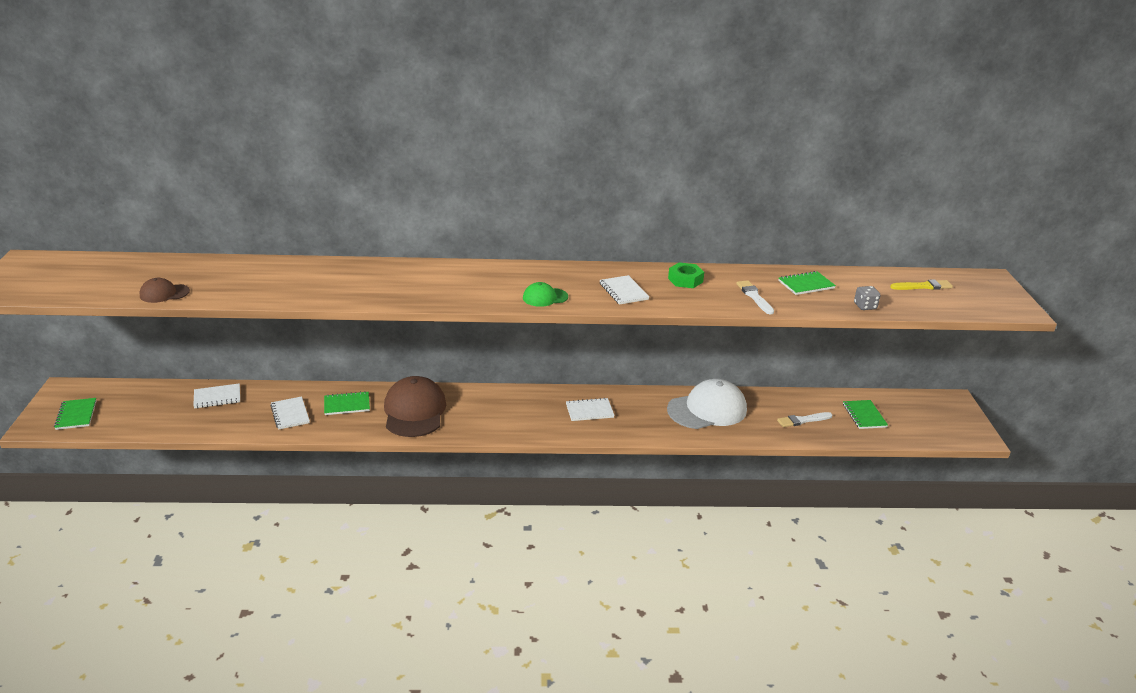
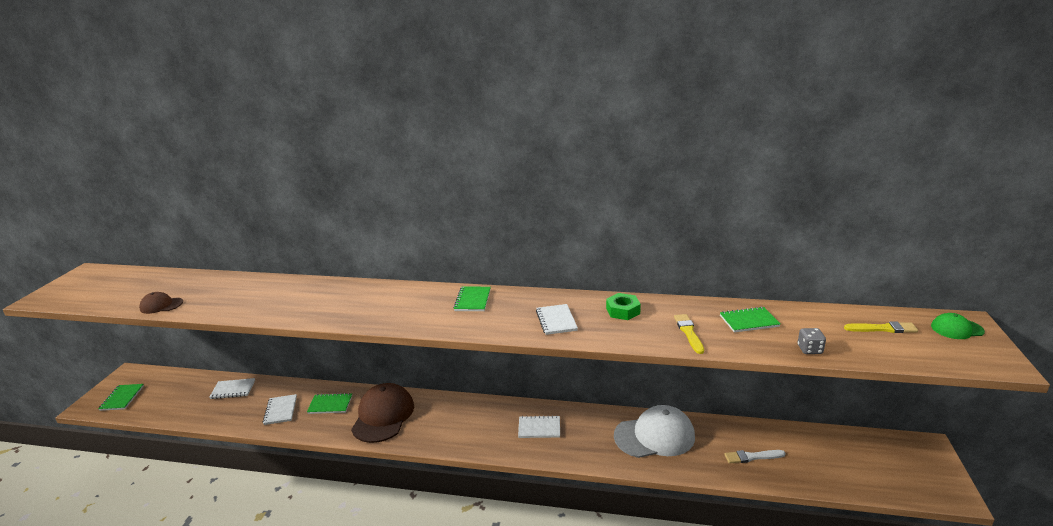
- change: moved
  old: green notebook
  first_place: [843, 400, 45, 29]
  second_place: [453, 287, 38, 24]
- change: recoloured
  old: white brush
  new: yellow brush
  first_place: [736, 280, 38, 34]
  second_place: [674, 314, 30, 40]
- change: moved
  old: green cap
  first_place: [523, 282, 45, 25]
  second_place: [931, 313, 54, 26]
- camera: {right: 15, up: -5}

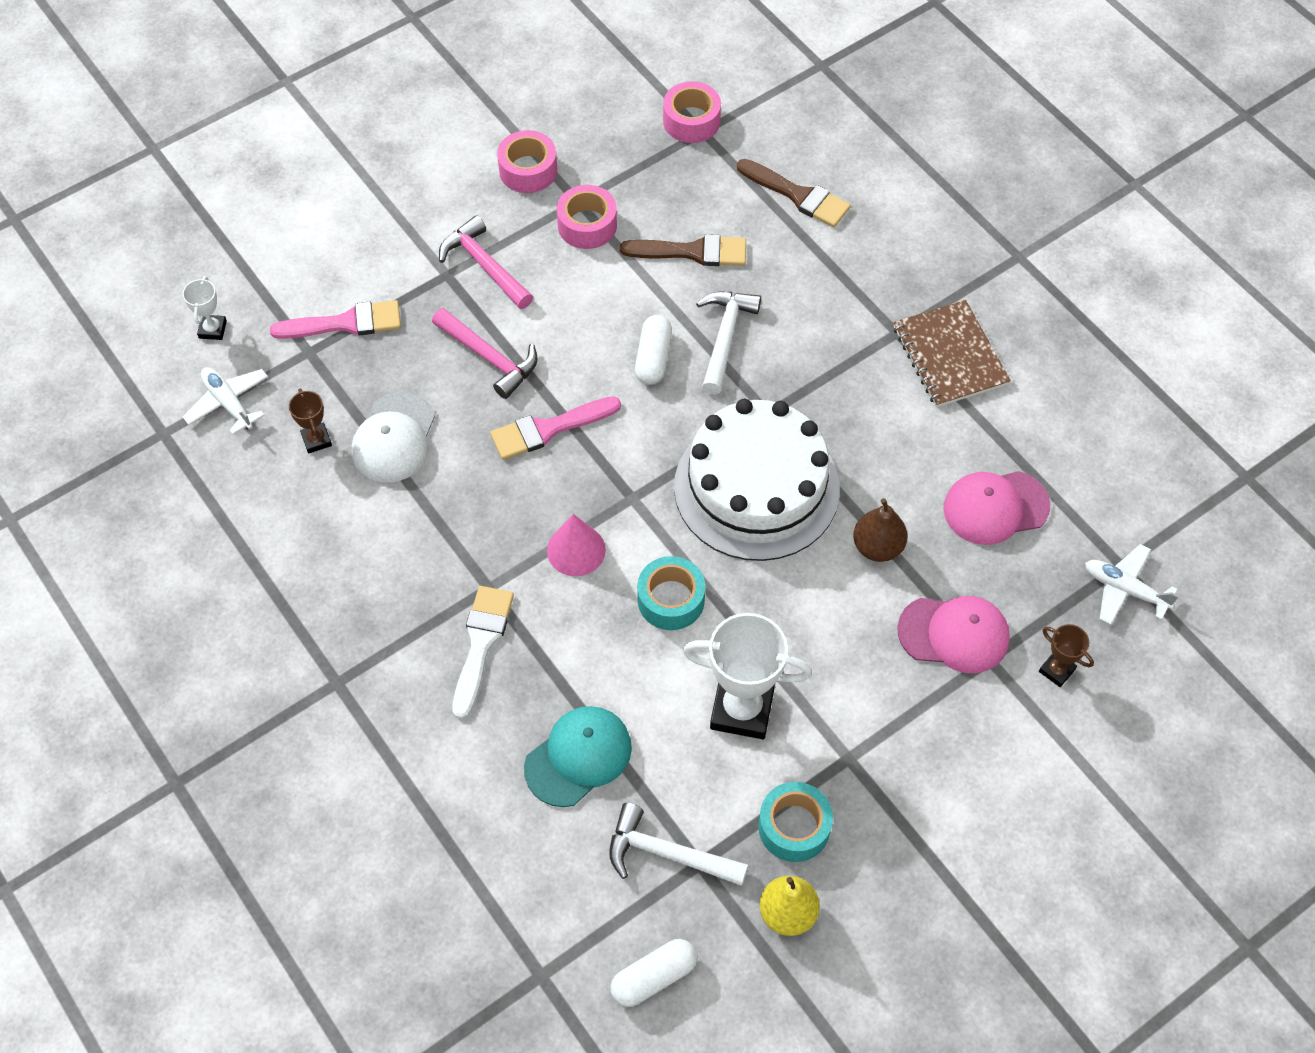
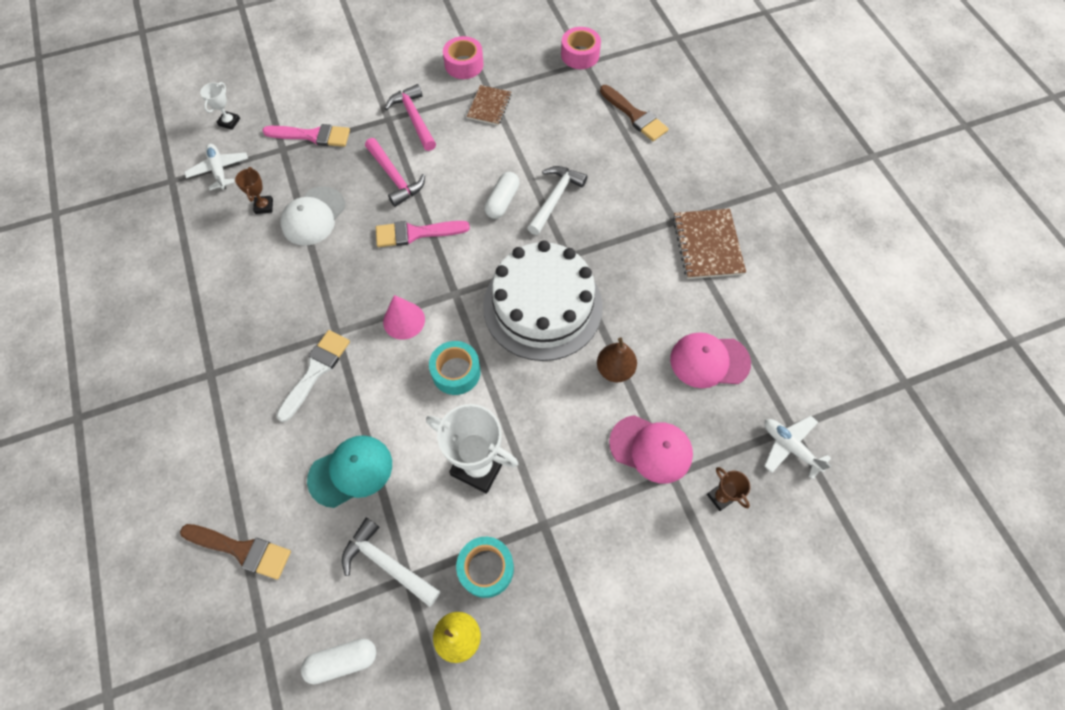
- change: moved
  old: brown brush
  first_place: [620, 234, 126, 32]
  second_place: [180, 524, 111, 56]
- change: replaced
  old: pink tape
  new: brown notebook
  first_place: [557, 185, 60, 64]
  second_place: [467, 85, 45, 40]
- camera: {right: 15, up: 5}

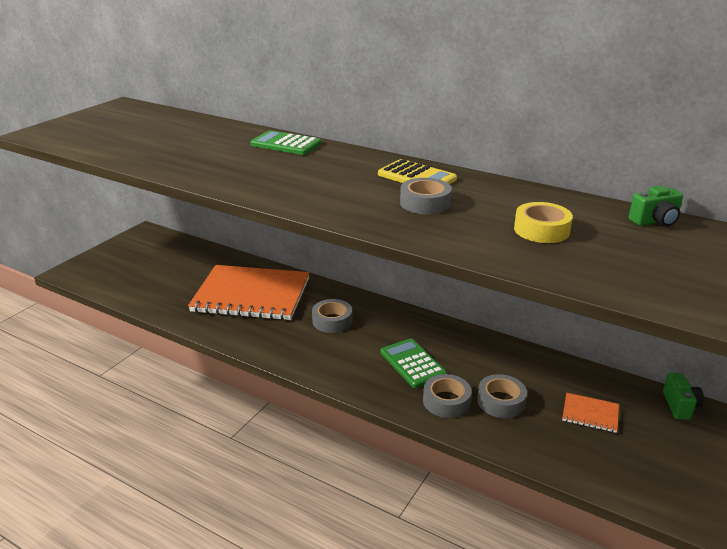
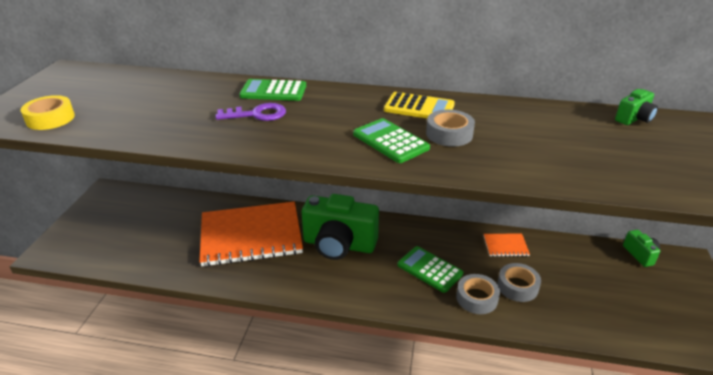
- change: moved
  old: yellow tape
  first_place: [514, 202, 59, 41]
  second_place: [21, 95, 54, 35]
- change: added
  new: purple key
  second_place: [216, 103, 70, 18]
- change: replaced
  old: grey tape
  new: green camera
  first_place: [312, 299, 40, 34]
  second_place: [302, 194, 77, 66]
- change: added
  new: green calculator
  second_place: [353, 118, 77, 45]
- change: moved
  old: orange notebook
  first_place: [562, 393, 57, 40]
  second_place: [484, 234, 46, 23]
- camera: {right: -20, up: 5}

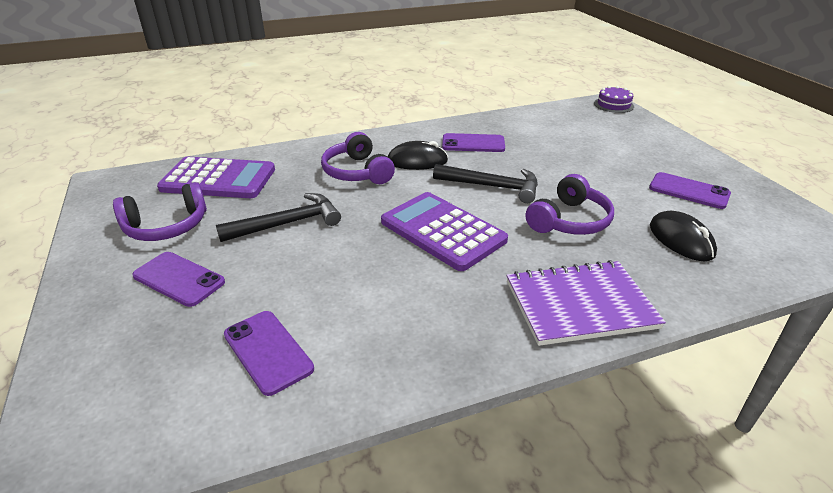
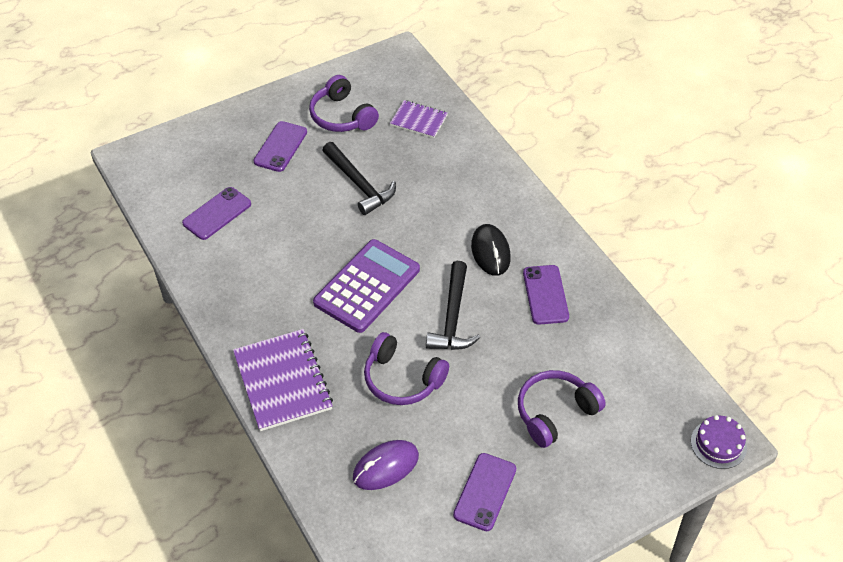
- change: recoloured
  old: black mouse
  new: purple mouse
  first_place: [650, 211, 67, 50]
  second_place: [353, 440, 66, 50]
- change: replaced
  old: purple calculator
  new: purple notebook
  first_place: [157, 157, 118, 41]
  second_place: [390, 100, 58, 38]
- change: moved
  old: purple headphones
  first_place: [321, 132, 74, 52]
  second_place: [518, 370, 88, 78]
- camera: {right: 80, up: 15}

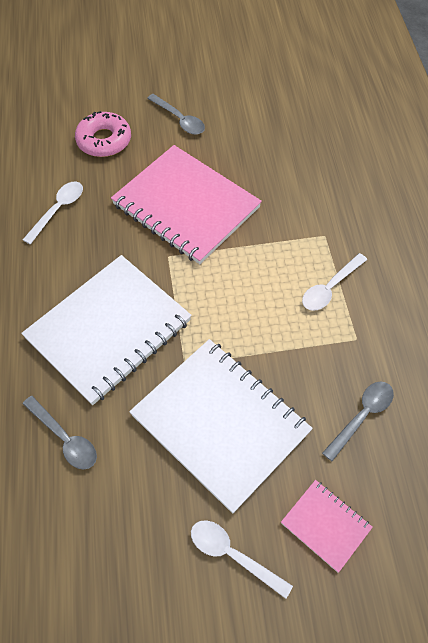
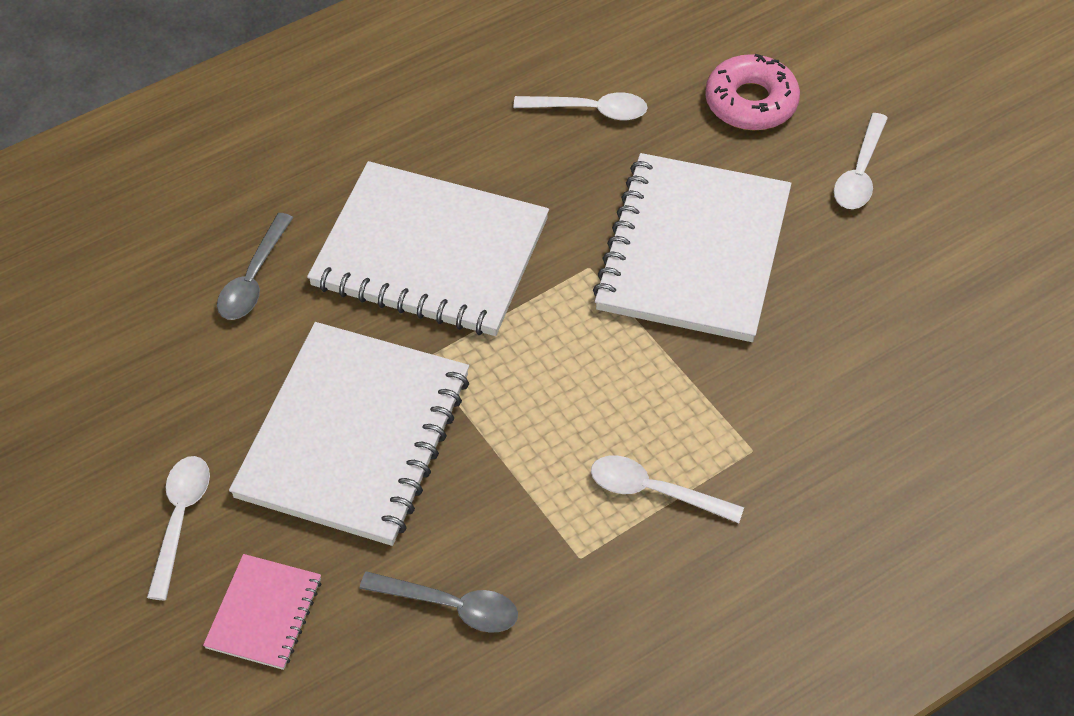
- change: recoloured
  old: pink notebook
  new: white notebook
  first_place: [111, 145, 151, 119]
  second_place: [593, 153, 198, 189]
- change: recoloured
  old: grey spoon
  new: white spoon
  first_place: [147, 94, 58, 41]
  second_place: [834, 113, 54, 96]
- camera: {right: 65, up: -5}

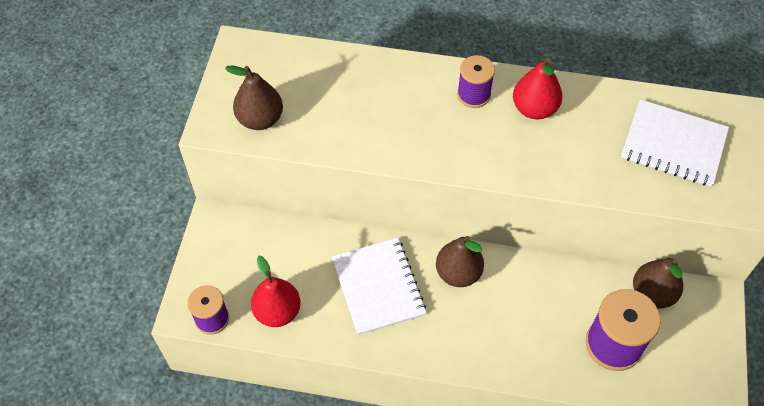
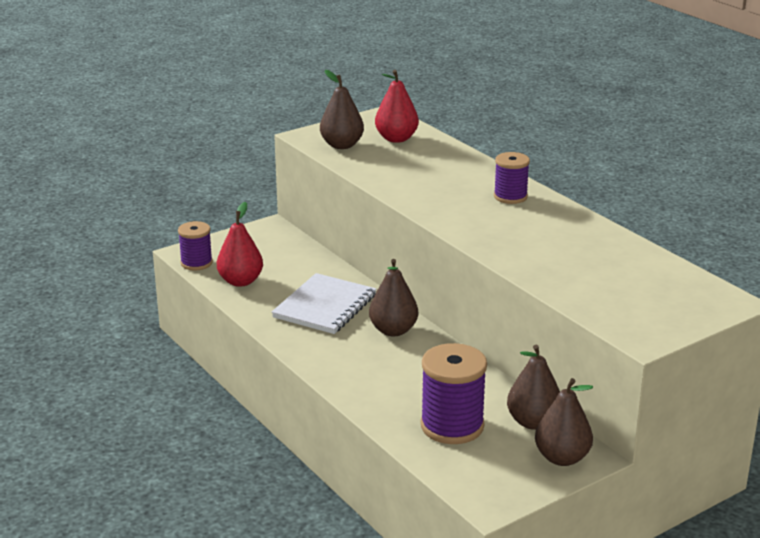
- change: moved
  old: red pear
  first_place: [513, 58, 50, 61]
  second_place: [375, 70, 44, 73]
- change: added
  new: brown pear
  second_place: [535, 378, 58, 88]
- change: removed
  old: white notebook
  first_place: [621, 99, 108, 87]
- camera: {right: 45, up: -30}

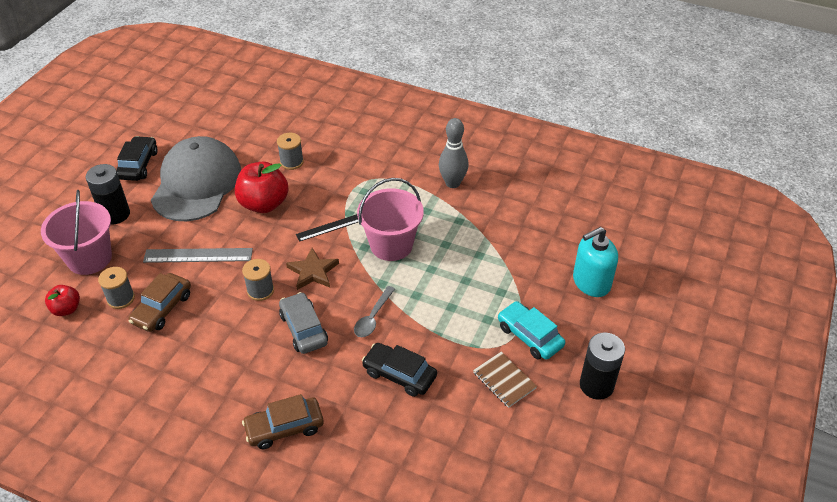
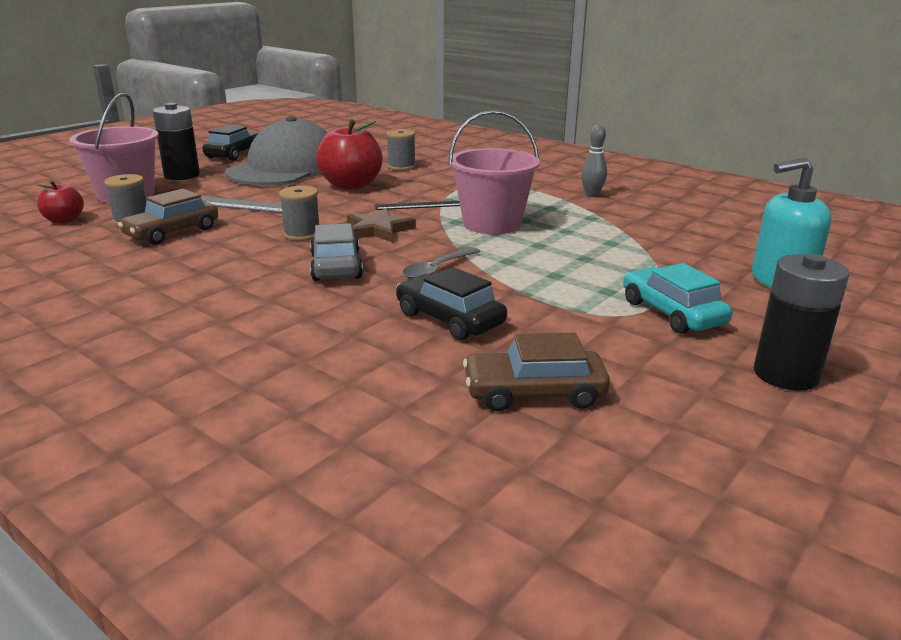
- change: moved
  old: brown car
  first_place: [242, 394, 82, 55]
  second_place: [463, 333, 147, 78]
- change: resized
  old: grey bowling pin
  first_place: [439, 118, 30, 70]
  second_place: [581, 125, 26, 72]
  factor: 0.66
- change: removed
  old: brown notebook
  first_place: [473, 352, 64, 56]
- camera: {right: 15, up: -20}

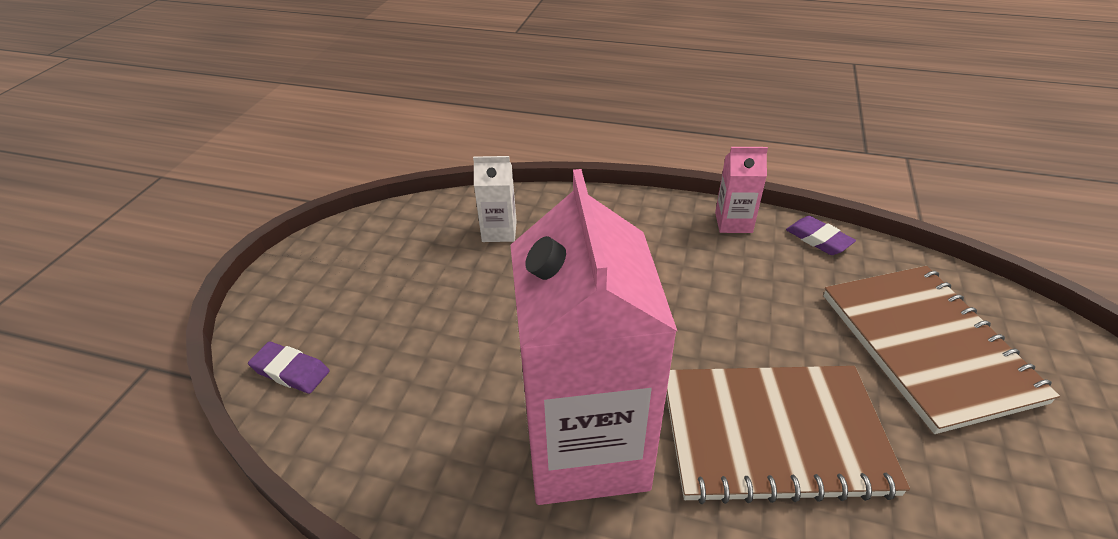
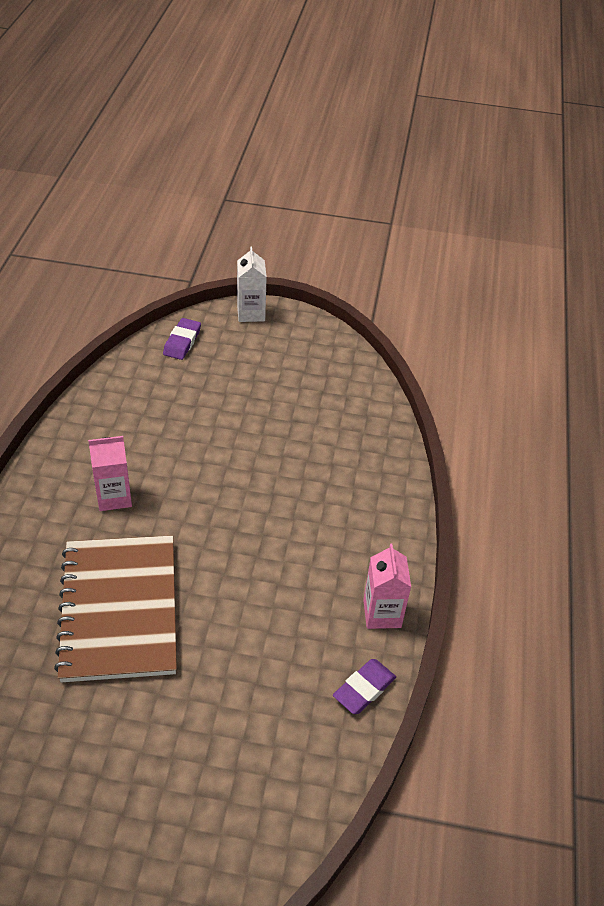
- change: resized
  old: pink carton
  first_place: [511, 169, 166, 336]
  second_place: [88, 436, 44, 75]
  factor: 0.42
- change: moved
  old: white carton
  first_place: [473, 156, 44, 86]
  second_place: [237, 246, 30, 76]
- change: removed
  old: brown notebook
  first_place: [824, 266, 236, 168]
- camera: {right: 80, up: 5}

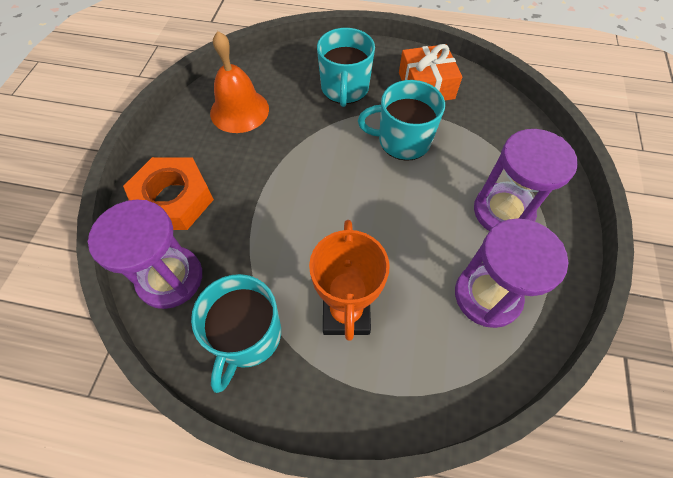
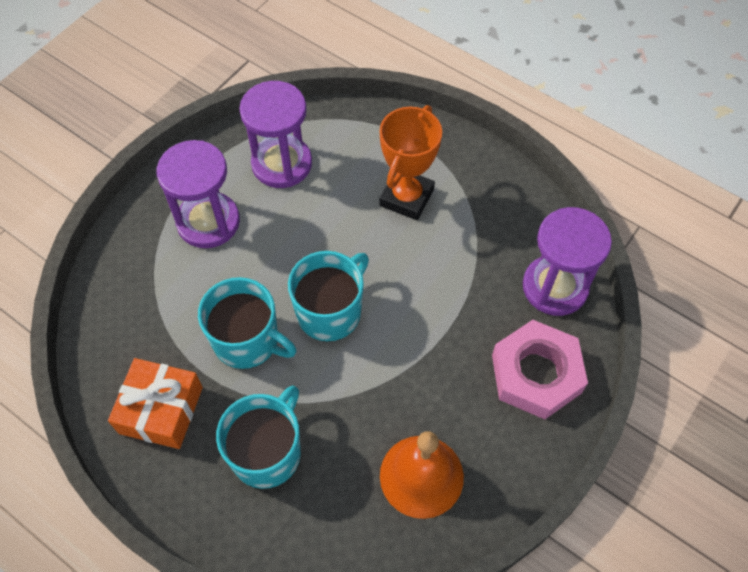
- change: moved
  old: turquoise mug
  first_place: [191, 274, 90, 119]
  second_place: [288, 251, 81, 90]
- change: recoloured
  old: orange nut
  new: pink nut
  first_place: [123, 157, 91, 73]
  second_place: [492, 320, 96, 99]
- camera: {right: -155, up: 0}

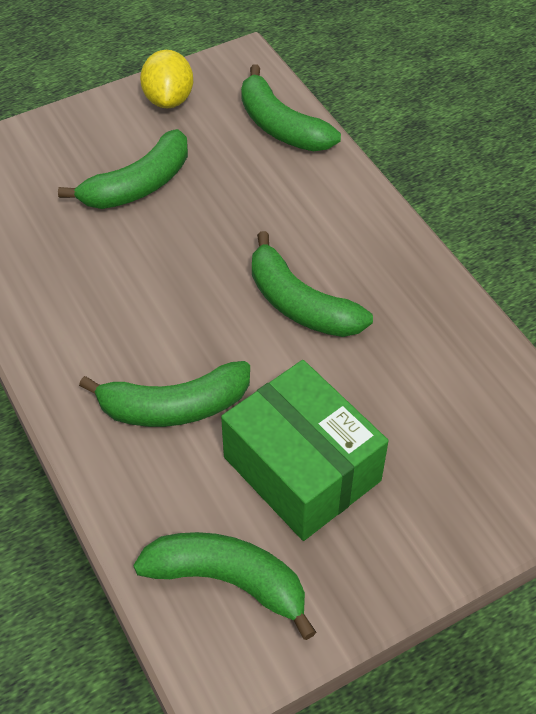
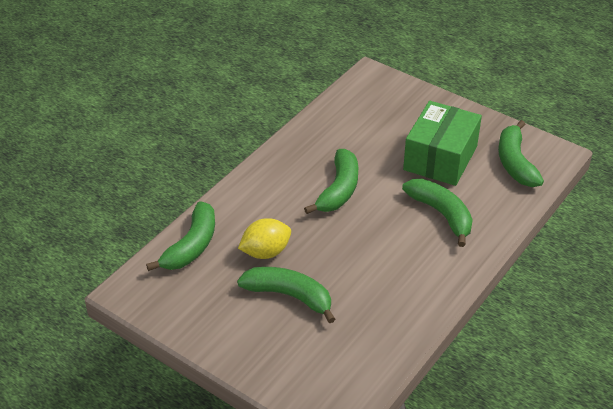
- change: moved
  old: yellow lemon
  first_place: [140, 50, 53, 58]
  second_place: [238, 218, 53, 41]
- camera: {right: -115, up: -10}

